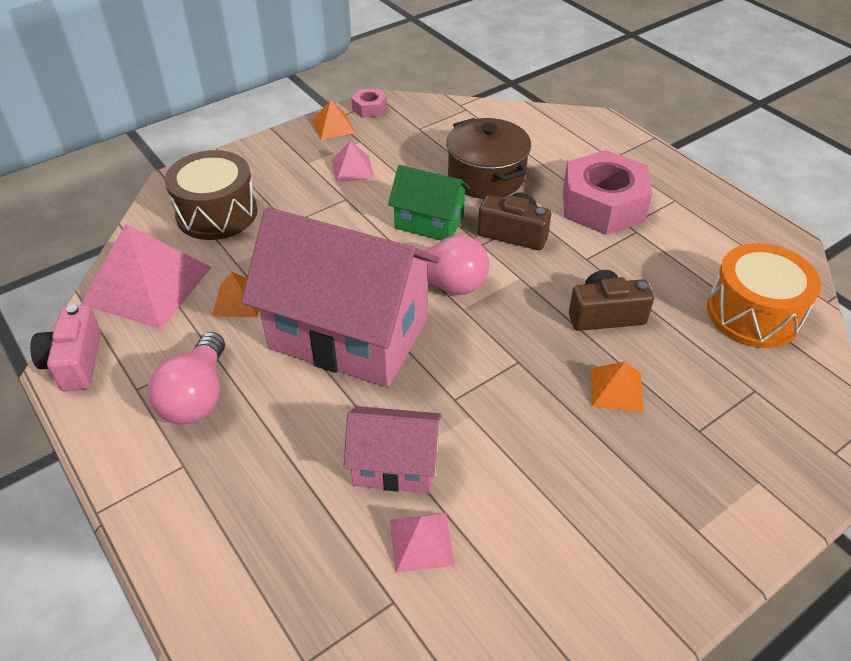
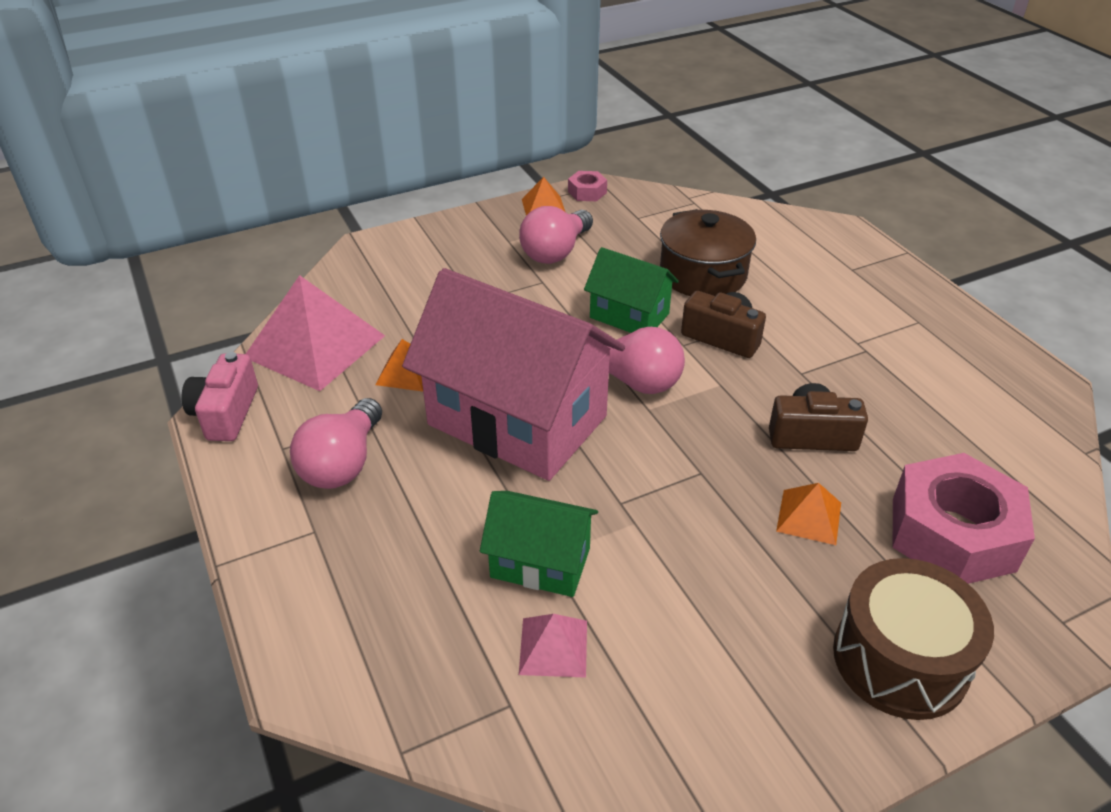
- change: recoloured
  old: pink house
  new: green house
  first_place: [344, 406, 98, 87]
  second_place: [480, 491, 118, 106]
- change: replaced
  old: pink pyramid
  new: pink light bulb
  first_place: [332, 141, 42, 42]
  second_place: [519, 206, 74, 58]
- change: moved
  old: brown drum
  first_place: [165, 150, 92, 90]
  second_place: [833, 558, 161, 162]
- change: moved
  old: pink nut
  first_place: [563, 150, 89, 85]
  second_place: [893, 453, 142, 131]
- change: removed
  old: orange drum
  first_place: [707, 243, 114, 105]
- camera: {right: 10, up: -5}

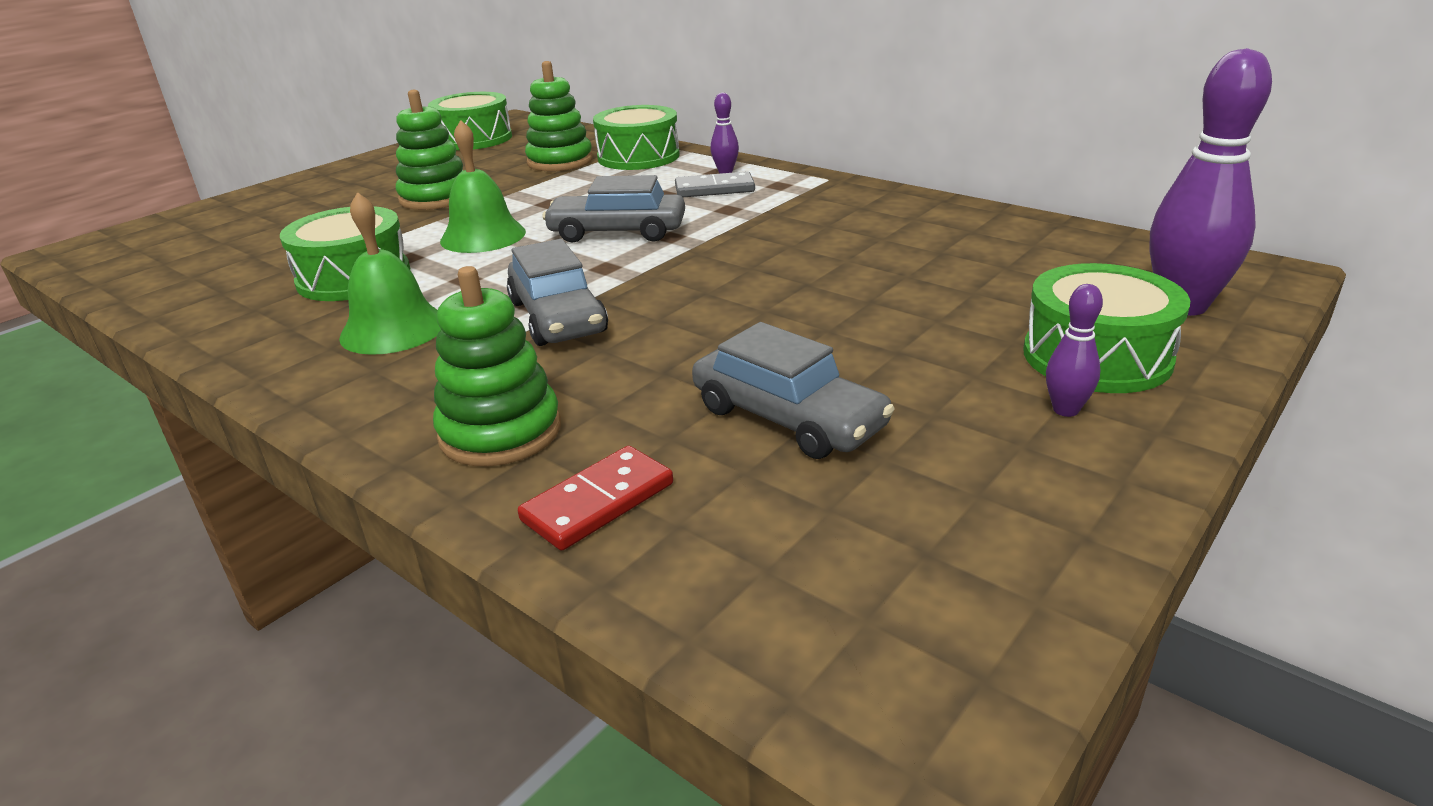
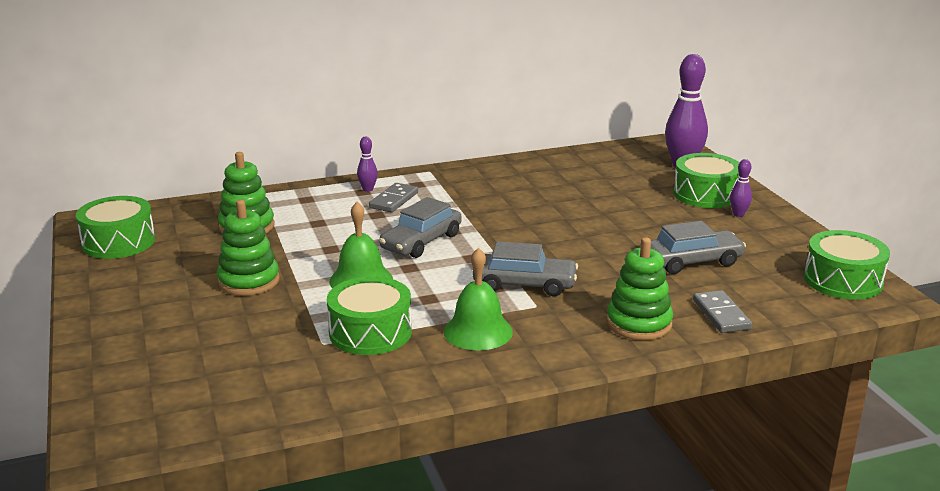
- change: recoloured
  old: red domino
  new: grey domino
  first_place: [518, 446, 155, 104]
  second_place: [693, 290, 59, 43]
- change: moved
  old: green drum
  first_place: [593, 105, 86, 65]
  second_place: [804, 230, 86, 70]
- camera: {right: -60, up: -5}

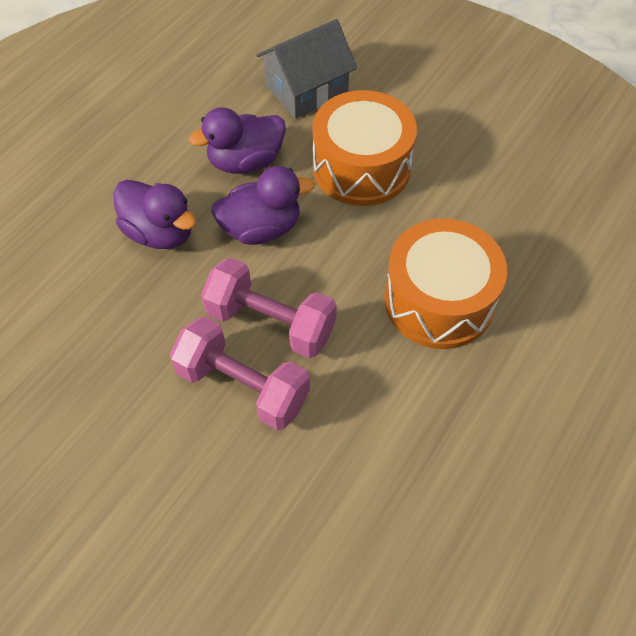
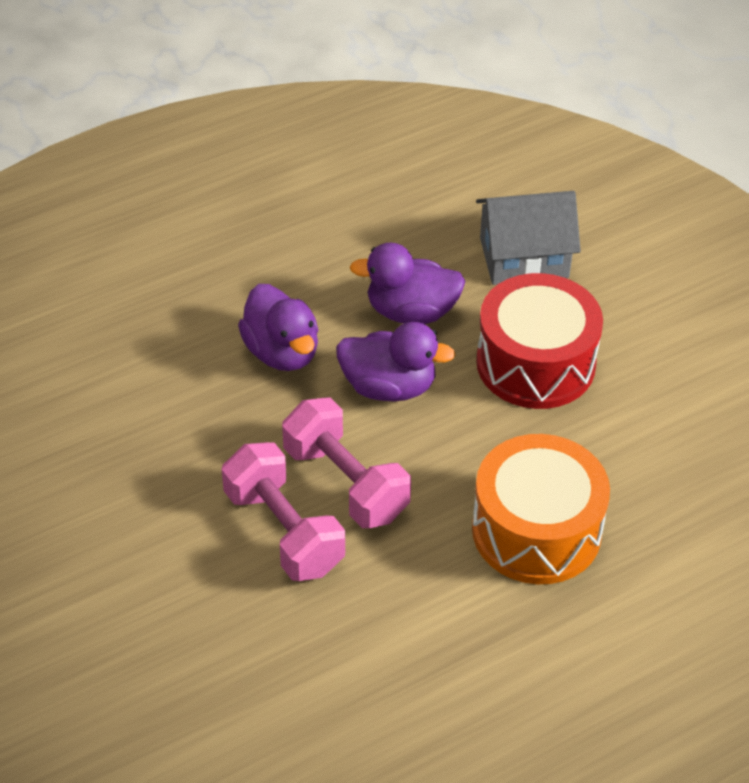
- change: recoloured
  old: orange drum
  new: red drum
  first_place: [312, 90, 105, 116]
  second_place: [476, 273, 127, 136]
- camera: {right: 25, up: -10}

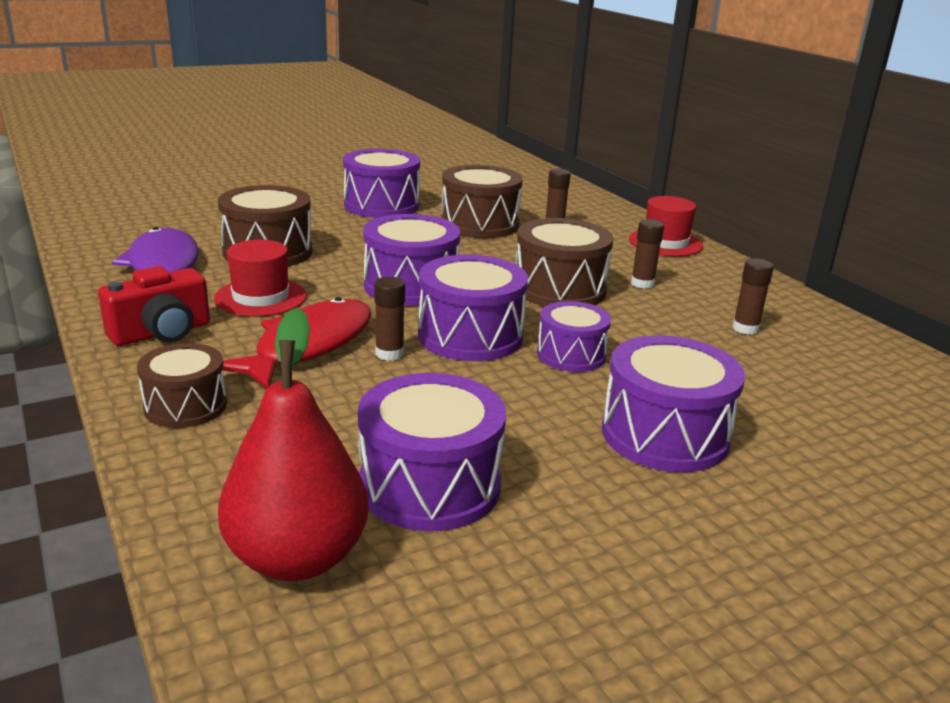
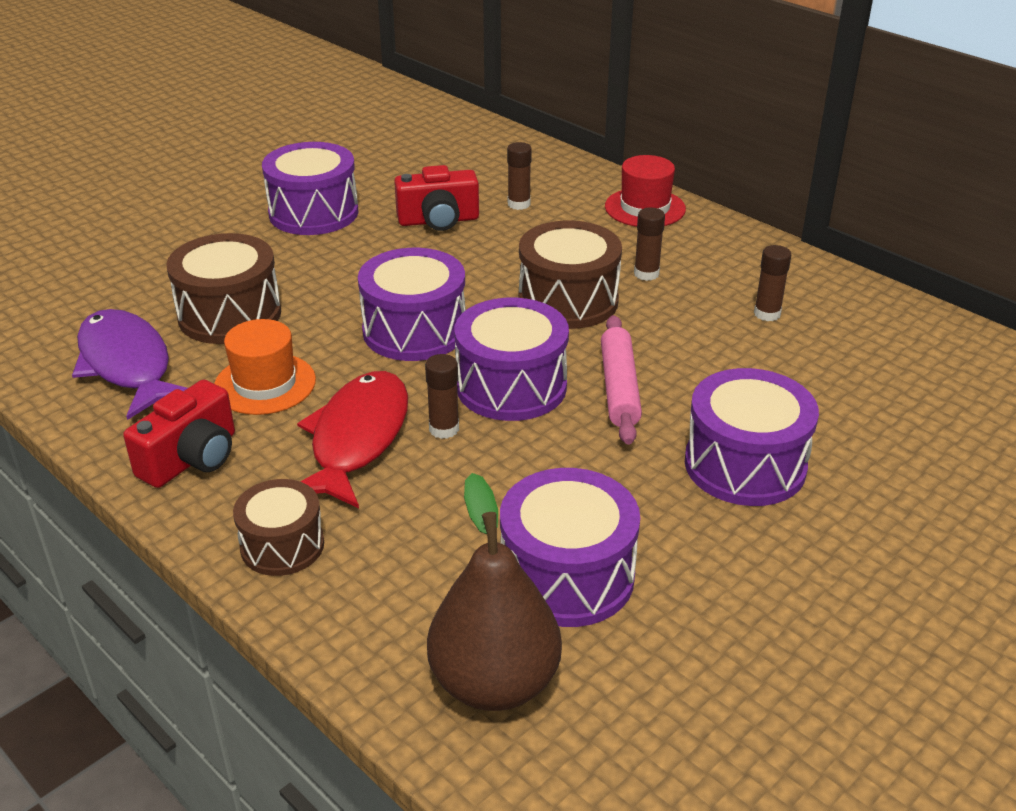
- change: recoloured
  old: red hat
  new: orange hat
  first_place: [214, 240, 93, 77]
  second_place: [214, 319, 102, 96]
- change: replaced
  old: brown drum
  new: red camera
  first_place: [441, 165, 82, 73]
  second_place: [394, 165, 85, 66]
- change: recoloured
  old: red pear
  new: brown pear
  first_place: [218, 308, 151, 273]
  second_place: [427, 473, 135, 238]
- change: replaced
  old: purple drum
  new: pink rolling pin
  first_place: [537, 301, 74, 71]
  second_place: [601, 315, 41, 130]
- camera: {right: -15, up: 10}

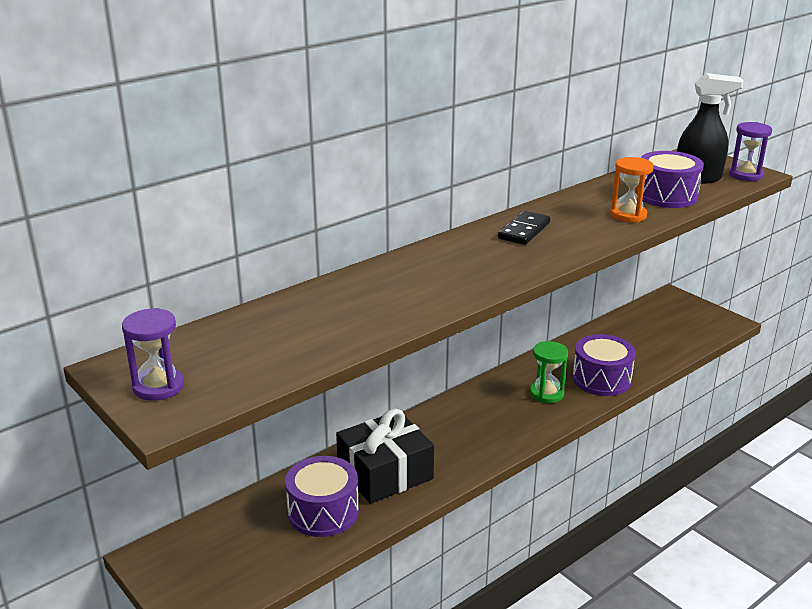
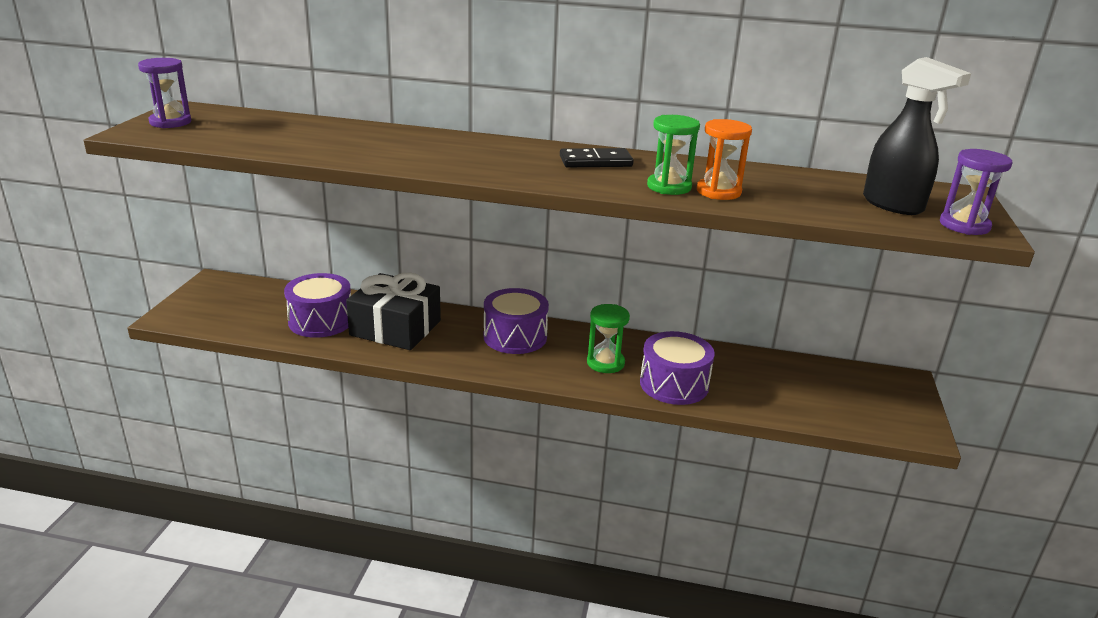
- change: moved
  old: purple drum
  first_place: [641, 151, 63, 57]
  second_place: [484, 288, 65, 66]
- change: added
  new: green hourglass
  second_place: [647, 115, 53, 80]
- camera: {right: 50, up: 0}

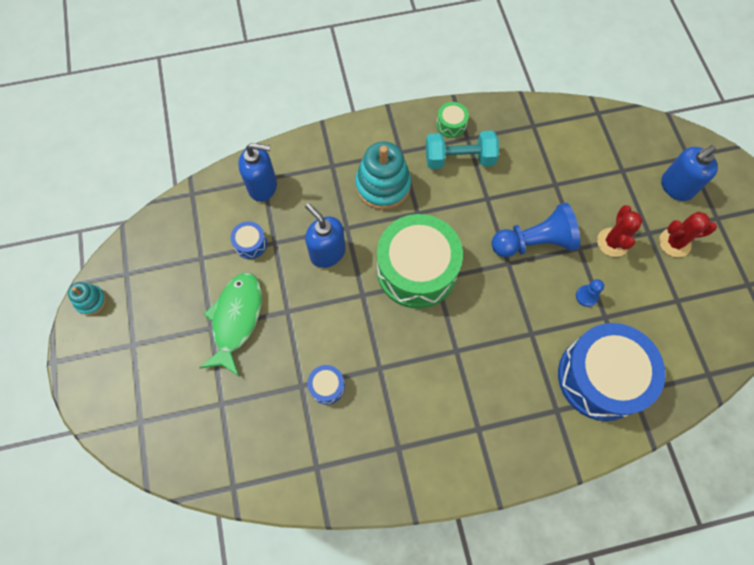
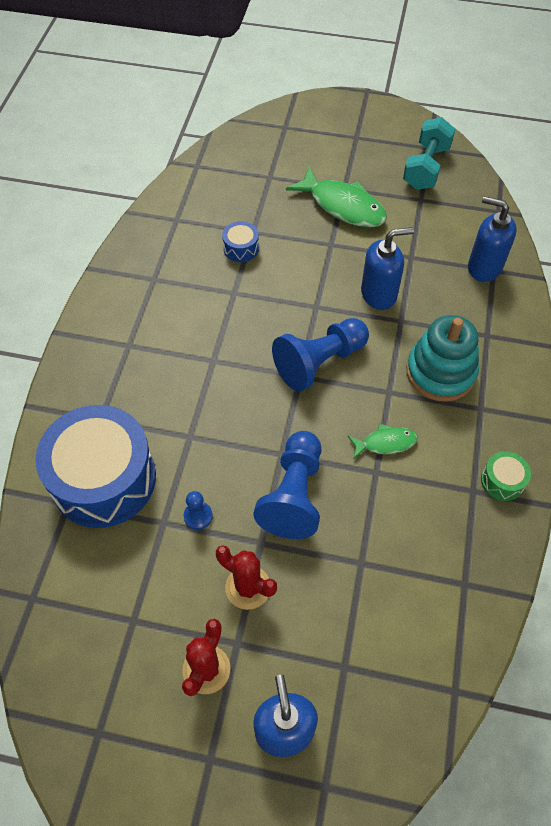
- change: replaced
  old: green drum
  new: blue pawn
  first_place: [377, 214, 86, 95]
  second_place: [272, 318, 97, 74]
- change: added
  new: green fish
  second_place: [348, 424, 70, 34]
- change: moved
  old: turquoise dumbbell
  first_place: [426, 131, 73, 38]
  second_place: [403, 117, 52, 73]
- change: turned
  old: blue soap dispenser
  first_place: [238, 143, 39, 59]
  second_place: [468, 196, 49, 86]
  degrees: 90
- change: removed
  old: turquoise stacking toy
  first_place: [68, 282, 38, 34]
- change: removed
  old: blue drum
  first_place: [231, 221, 36, 38]
- camera: {right: 115, up: -10}

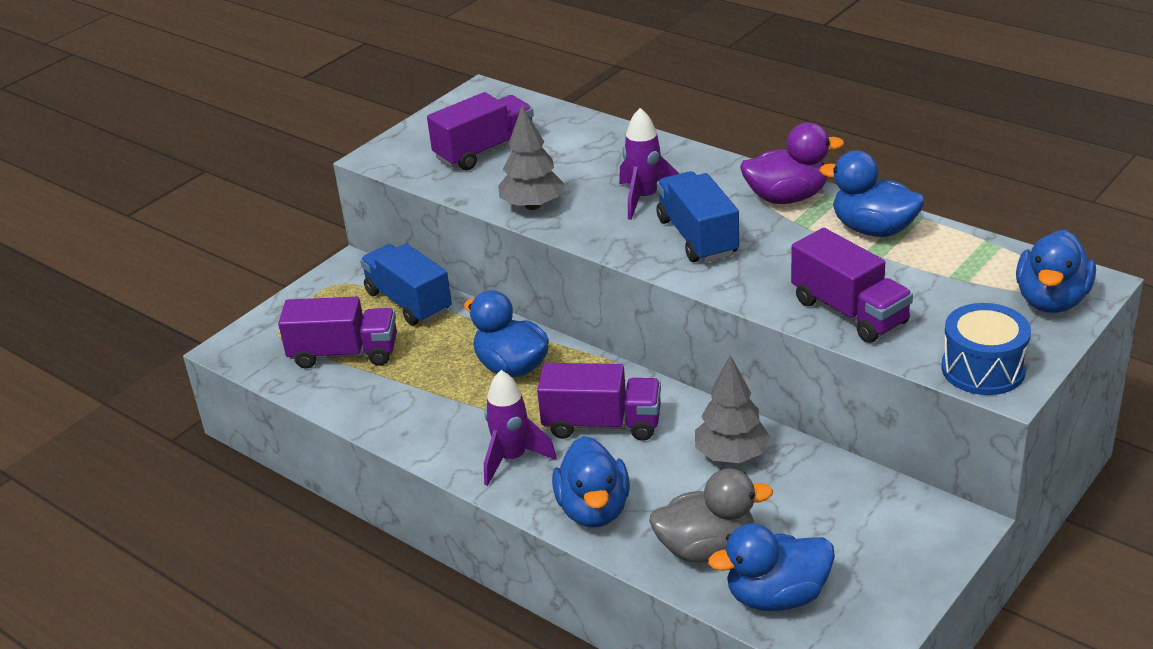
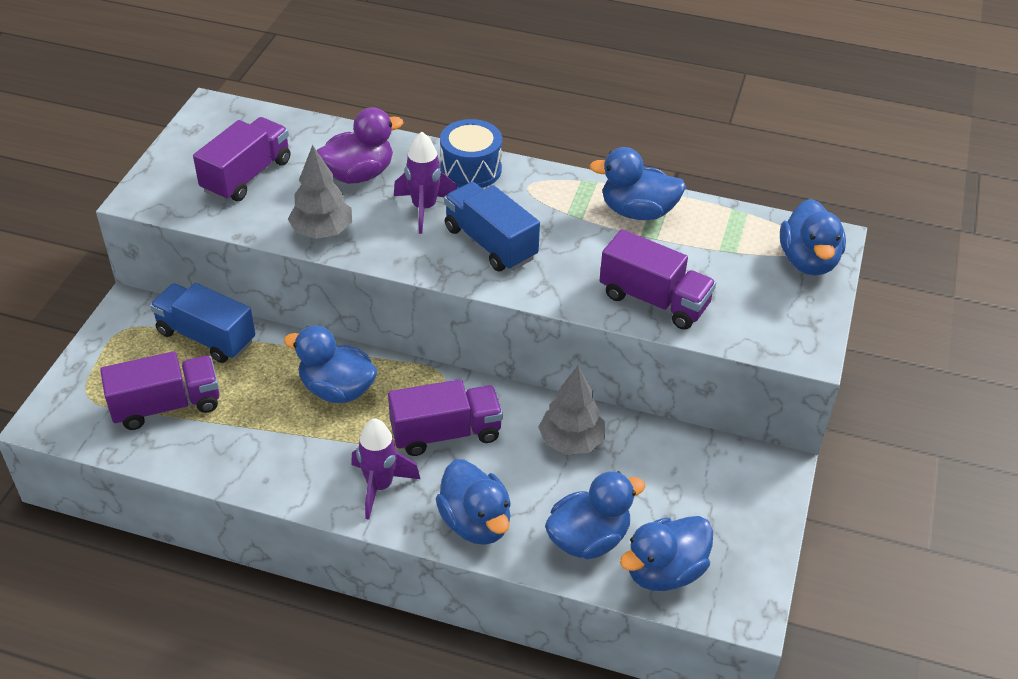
- change: moved
  old: purple duck
  first_place: [740, 122, 104, 82]
  second_place: [317, 107, 86, 77]
- change: moved
  old: blue drum
  first_place: [942, 303, 89, 92]
  second_place: [440, 119, 62, 69]
- change: recoloured
  old: grey duck
  new: blue duck
  first_place: [649, 468, 124, 95]
  second_place: [545, 471, 100, 88]
- camera: {right: -25, up: 10}

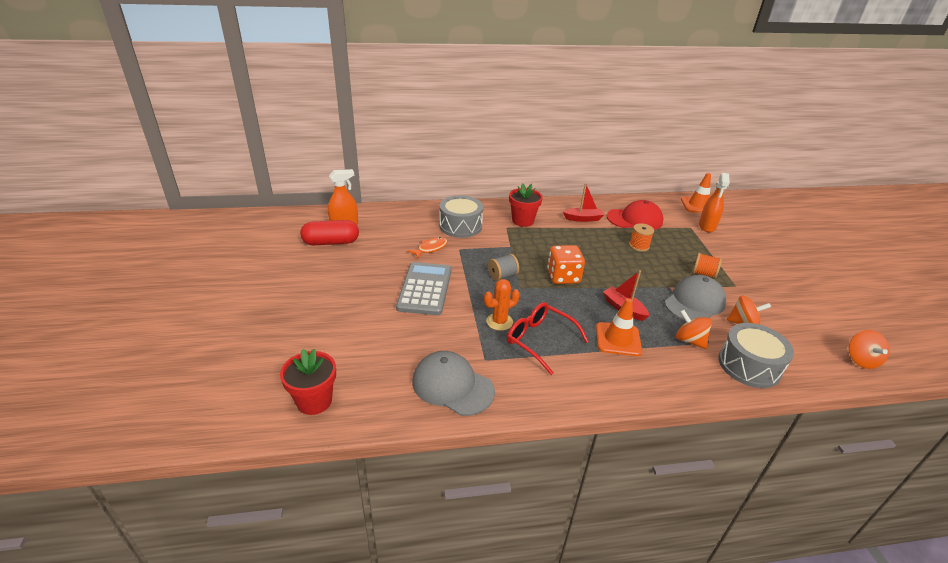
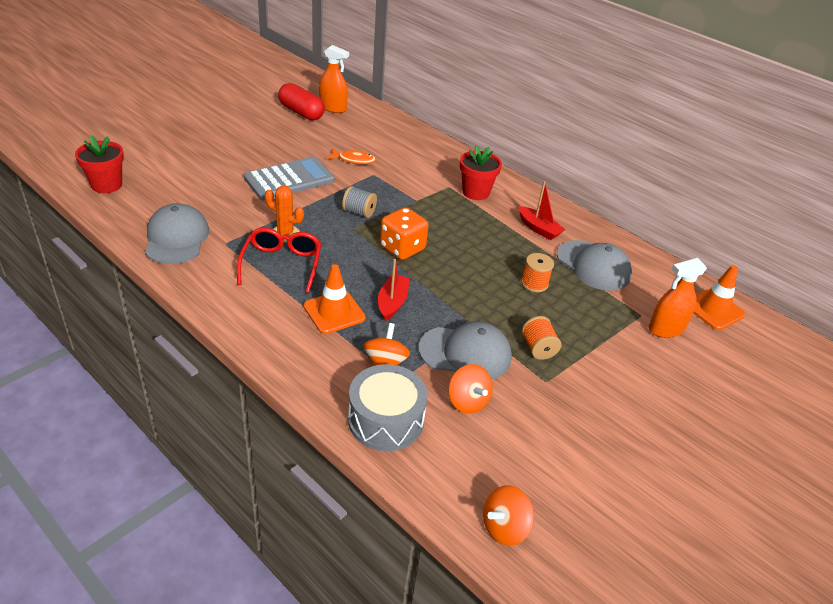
- change: recoloured
  old: red cap
  new: grey cap
  first_place: [607, 200, 56, 30]
  second_place: [557, 240, 75, 51]
- change: removed
  old: grey drum
  first_place: [439, 195, 44, 43]
- camera: {right: 50, up: 5}

